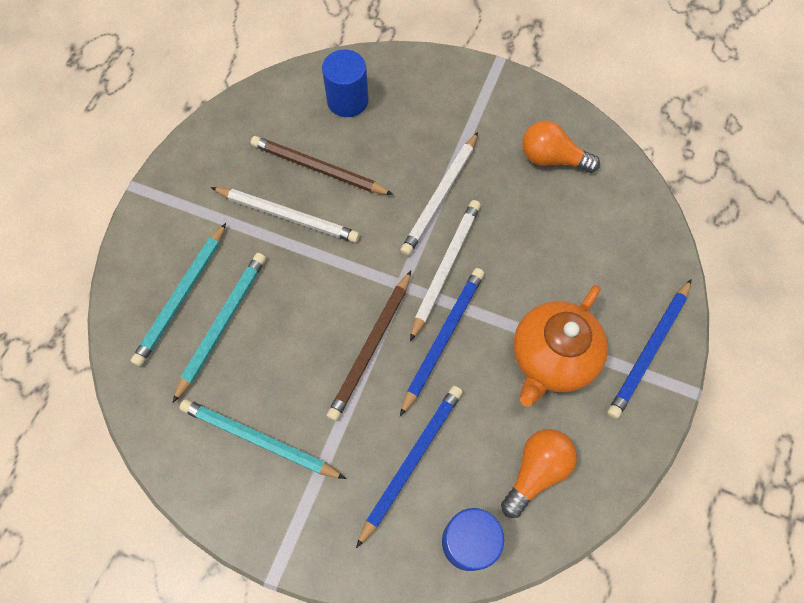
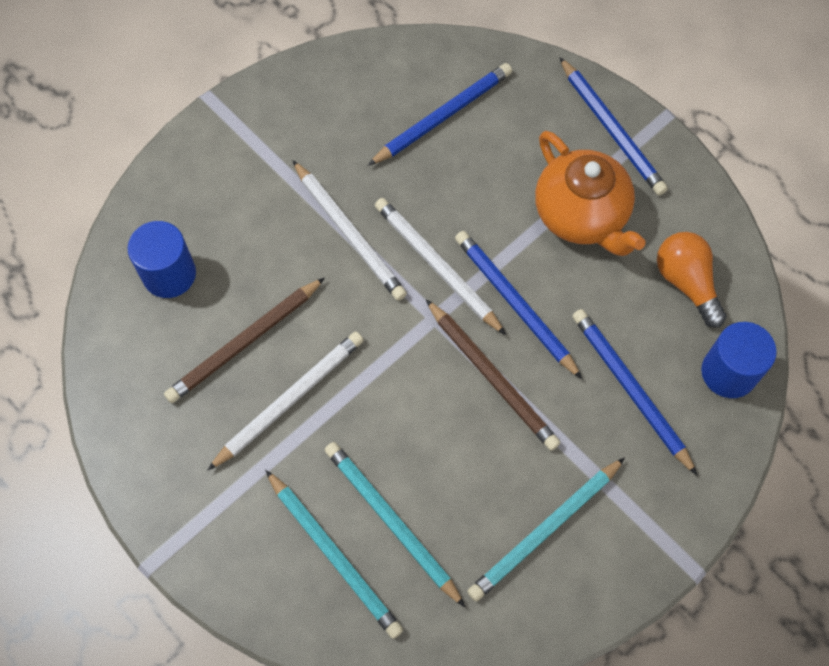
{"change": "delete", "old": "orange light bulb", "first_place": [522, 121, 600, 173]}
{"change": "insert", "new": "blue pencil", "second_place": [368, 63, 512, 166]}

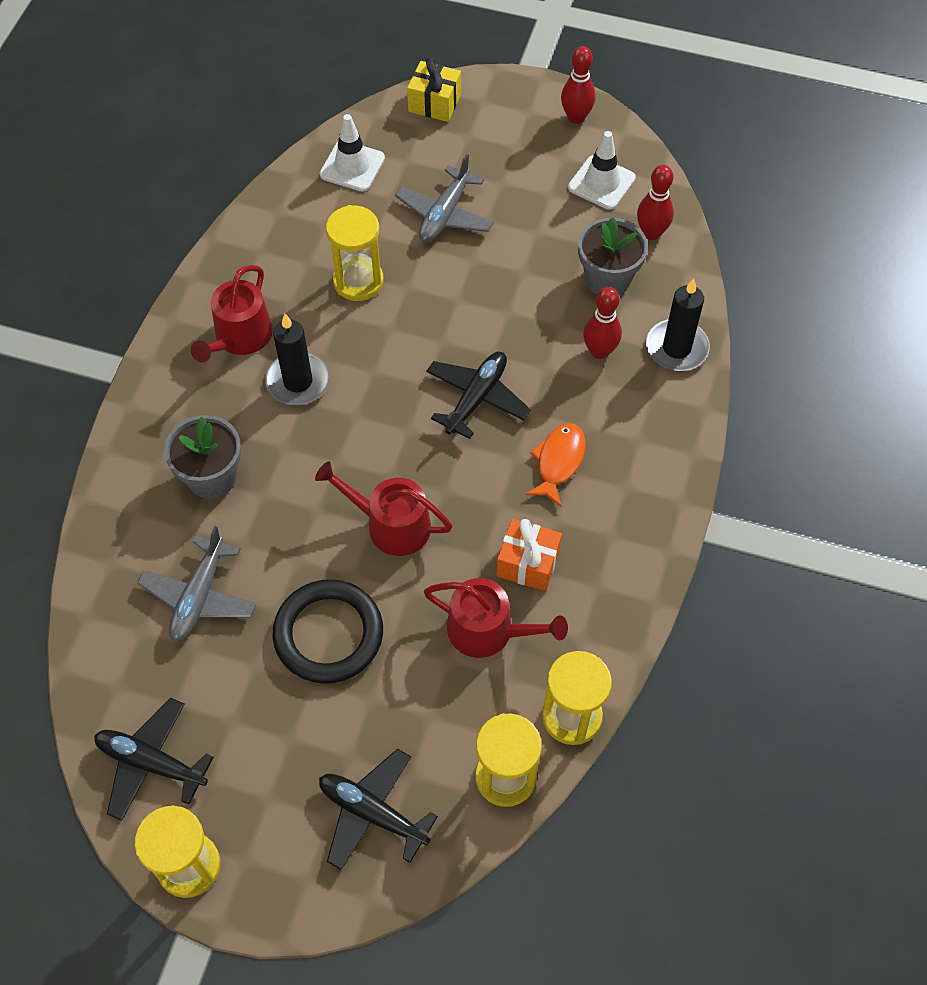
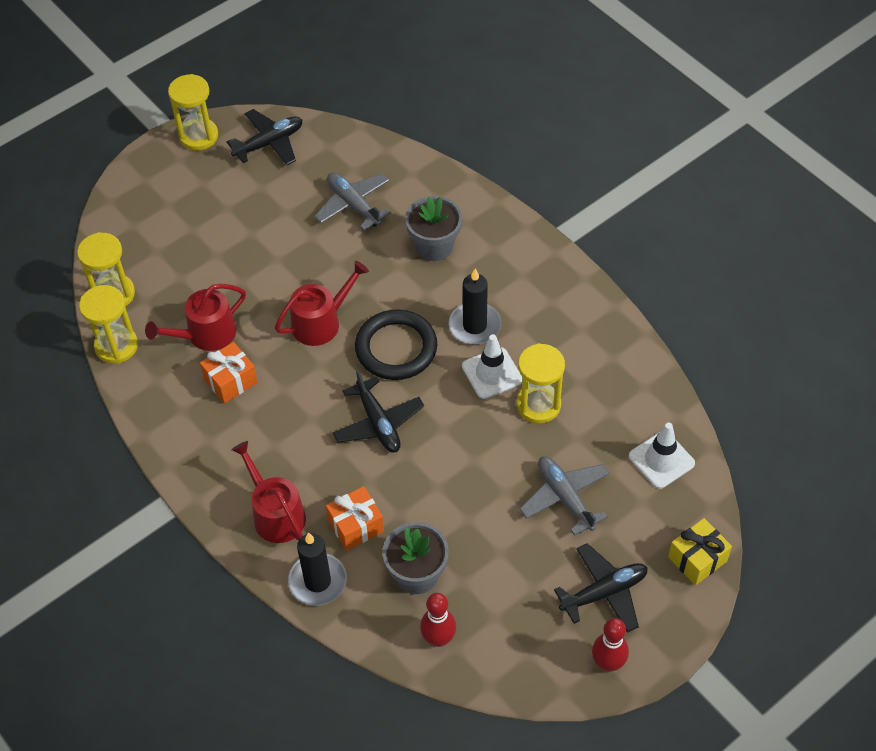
{"change": "delete", "old": "orange fish", "first_place": [525, 423, 586, 507]}
{"change": "move", "old": "red watering can", "first_place": [191, 265, 273, 362], "second_place": [231, 441, 306, 543]}
{"change": "move", "old": "black ring", "first_place": [273, 579, 383, 684], "second_place": [355, 309, 437, 380]}
{"change": "move", "old": "black plane", "first_place": [319, 749, 438, 870], "second_place": [554, 543, 648, 633]}
{"change": "move", "old": "white traffic cone", "first_place": [568, 131, 636, 210], "second_place": [462, 334, 522, 399]}
{"change": "replace", "old": "red bowling pin", "new": "orange gift", "first_place": [583, 287, 622, 359], "second_place": [326, 486, 384, 551]}

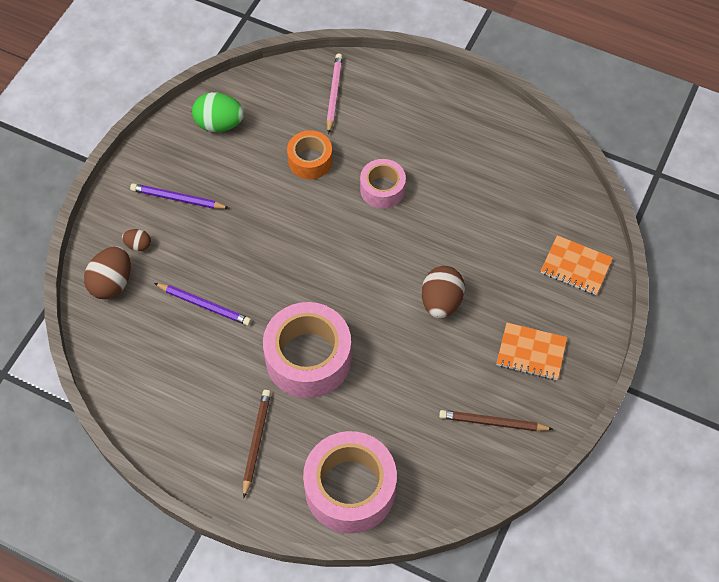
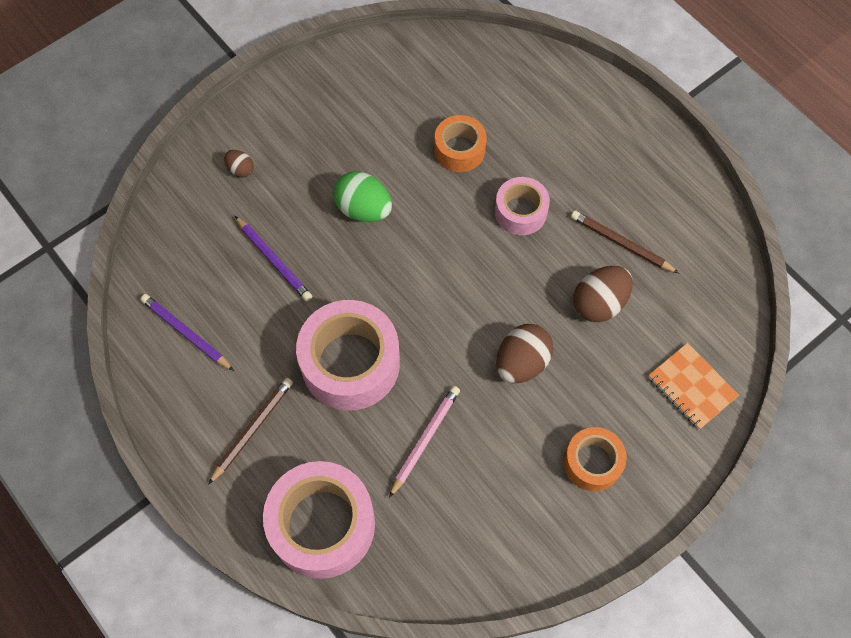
{"change": "move", "old": "brown egg", "first_place": [84, 247, 131, 299], "second_place": [573, 266, 633, 322]}
{"change": "move", "old": "purple pencil", "first_place": [130, 183, 229, 209], "second_place": [140, 294, 234, 371]}
{"change": "move", "old": "green egg", "first_place": [192, 92, 244, 132], "second_place": [333, 171, 392, 222]}
{"change": "move", "old": "pink pencil", "first_place": [327, 54, 343, 134], "second_place": [389, 386, 460, 498]}
{"change": "move", "old": "brown pencil", "first_place": [439, 410, 553, 431], "second_place": [571, 211, 679, 273]}
{"change": "replace", "old": "orange notebook", "new": "orange tape", "first_place": [496, 322, 567, 380], "second_place": [564, 427, 627, 491]}

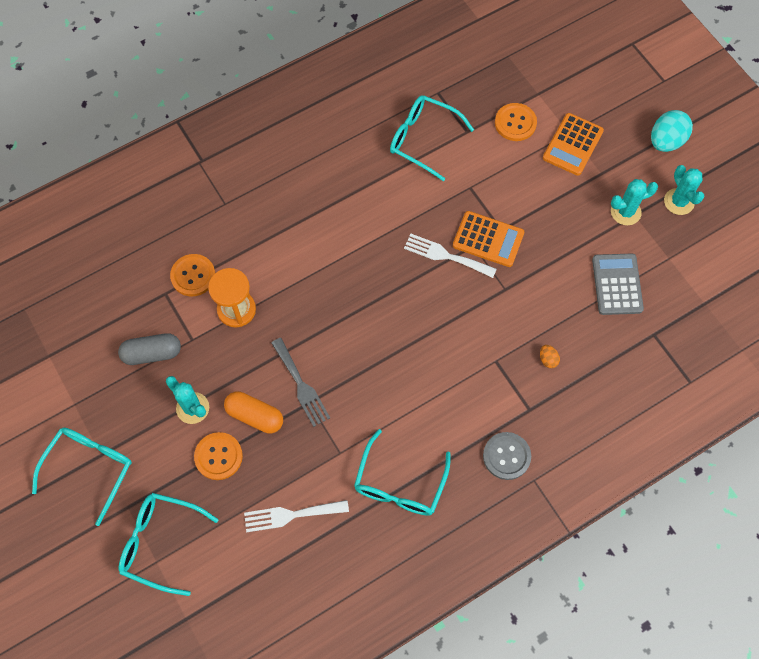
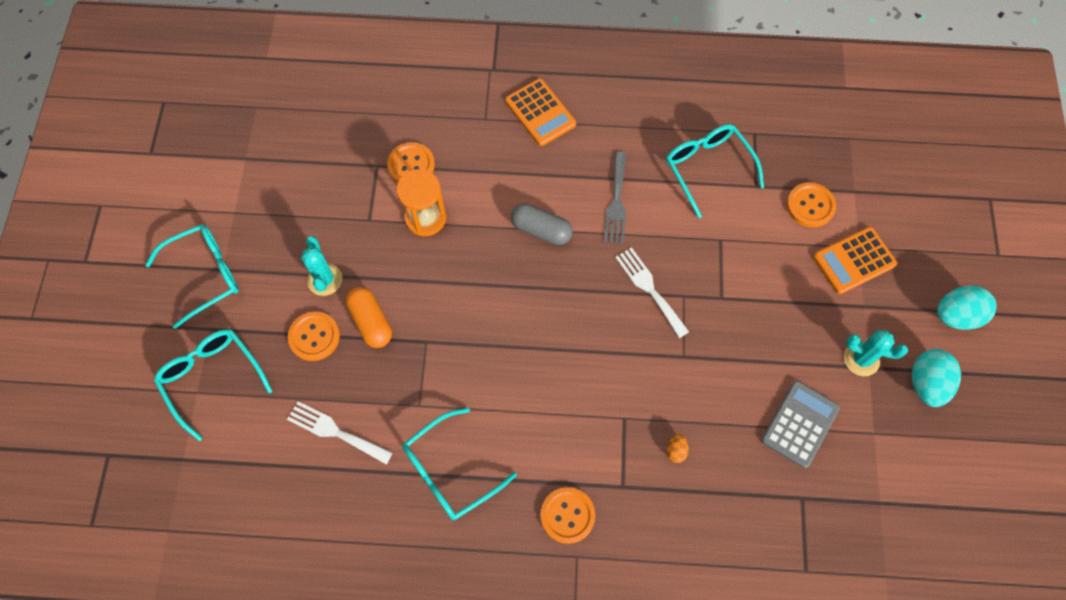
{"change": "move", "old": "grey capsule", "first_place": [118, 333, 181, 365], "second_place": [511, 203, 573, 245]}
{"change": "move", "old": "grey fork", "first_place": [271, 338, 330, 427], "second_place": [604, 151, 626, 244]}
{"change": "move", "old": "orange calculator", "first_place": [453, 211, 524, 267], "second_place": [505, 79, 576, 146]}
{"change": "replace", "old": "turquoise cactus", "new": "turquoise egg", "first_place": [664, 165, 704, 215], "second_place": [911, 349, 961, 407]}
{"change": "recolor", "old": "grey button", "new": "orange button", "first_place": [483, 432, 531, 480], "second_place": [540, 487, 595, 544]}

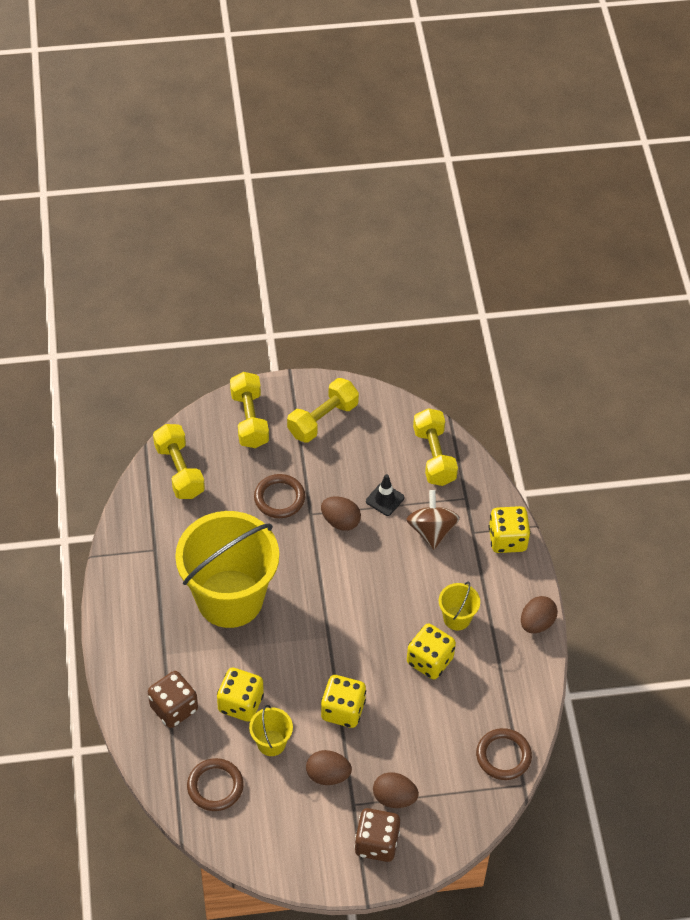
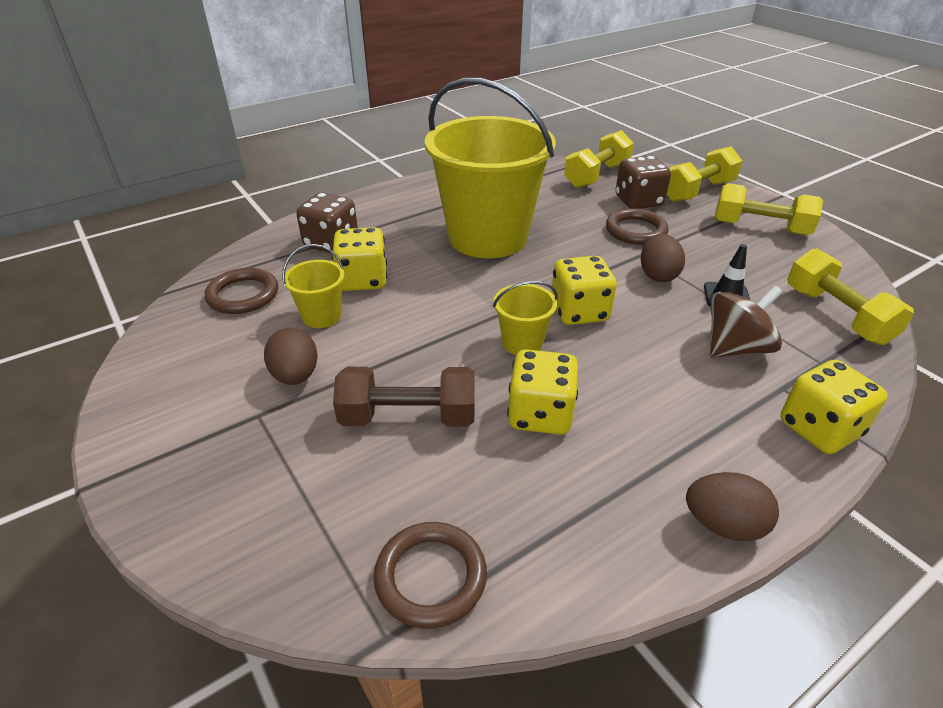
{"change": "delete", "old": "brown egg", "first_place": [373, 772, 419, 808]}
{"change": "insert", "new": "brown dumbbell", "second_place": [333, 367, 474, 427]}
{"change": "move", "old": "yellow dice", "first_place": [321, 675, 366, 728], "second_place": [551, 256, 617, 325]}
{"change": "move", "old": "brown dice", "first_place": [354, 808, 400, 862], "second_place": [616, 156, 671, 209]}
{"change": "move", "old": "yellow bucket", "first_place": [439, 581, 480, 630], "second_place": [493, 281, 558, 355]}
{"change": "rotate", "old": "yellow dumbbell", "first_place": [413, 408, 458, 486], "second_place": [787, 248, 914, 345], "degrees": -75}

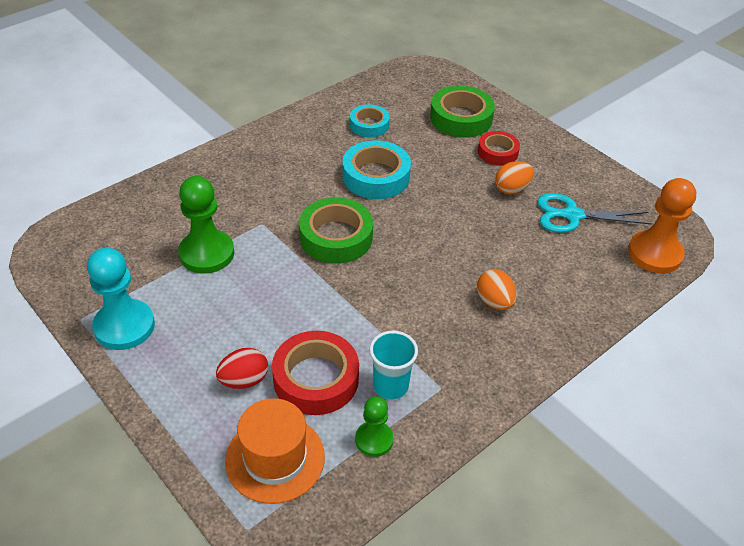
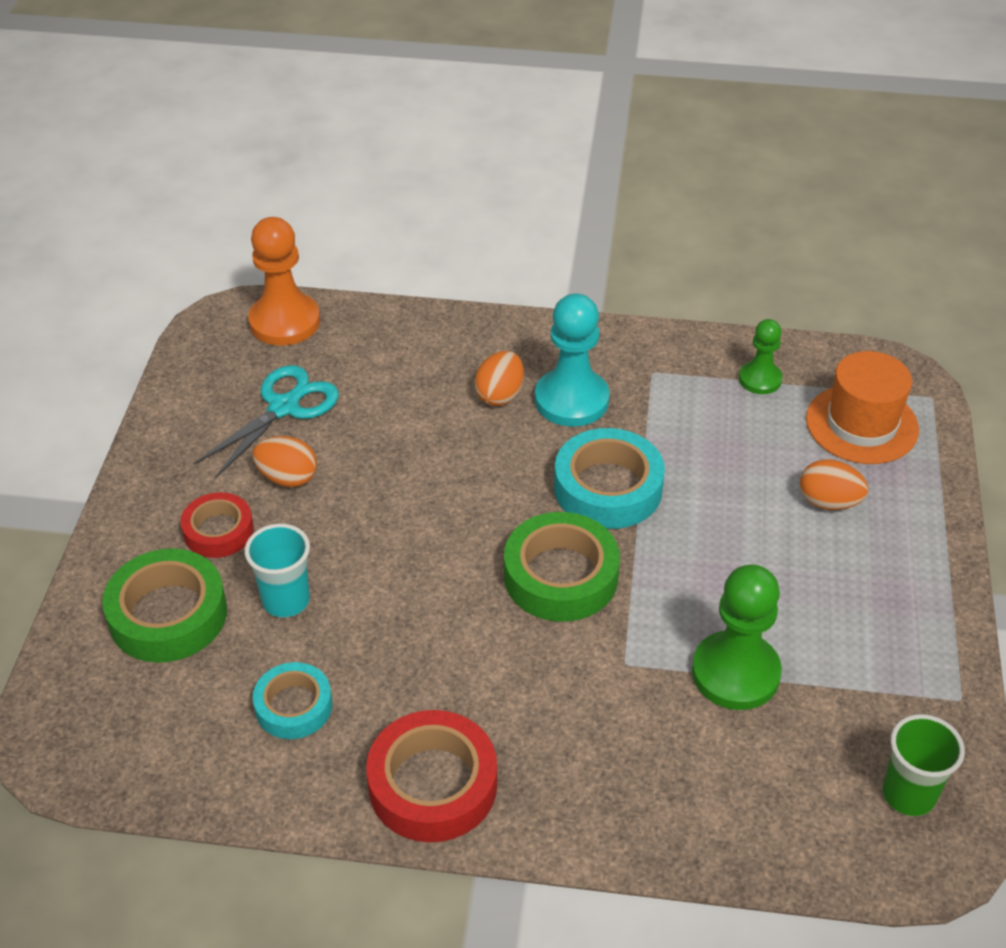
{"change": "insert", "new": "green cup", "second_place": [883, 714, 965, 816]}
{"change": "move", "old": "turquoise pawn", "first_place": [87, 248, 155, 350], "second_place": [535, 293, 610, 427]}
{"change": "move", "old": "red tape", "first_place": [272, 331, 359, 415], "second_place": [366, 710, 497, 842]}
{"change": "move", "old": "turquoise tape", "first_place": [342, 140, 411, 199], "second_place": [554, 428, 665, 529]}
{"change": "move", "old": "turquoise cup", "first_place": [369, 330, 418, 400], "second_place": [244, 523, 310, 618]}
{"change": "recolor", "old": "red egg", "new": "orange egg", "first_place": [216, 348, 268, 389], "second_place": [800, 459, 868, 510]}
{"change": "rotate", "old": "turquoise scissors", "first_place": [537, 193, 652, 233], "second_place": [194, 365, 339, 478], "degrees": -105}

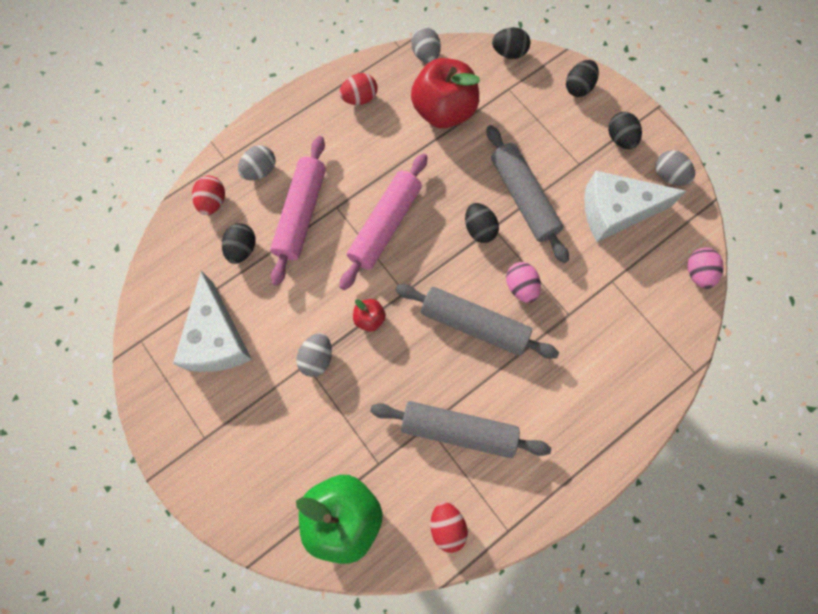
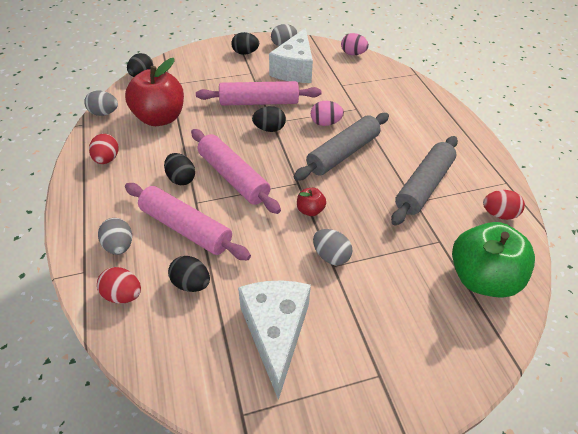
{"change": "move", "old": "black egg", "first_place": [566, 60, 599, 97], "second_place": [164, 153, 195, 185]}
{"change": "recolor", "old": "grey rolling pin", "new": "pink rolling pin", "first_place": [487, 125, 569, 263], "second_place": [196, 81, 322, 106]}
{"change": "rotate", "old": "white cheese", "first_place": [173, 271, 252, 372], "second_place": [238, 280, 311, 400], "degrees": -105}

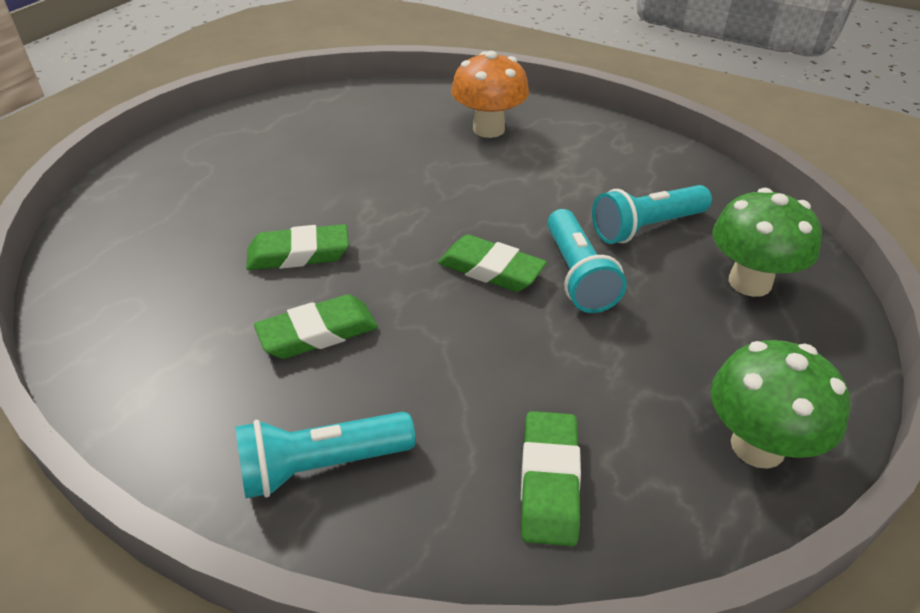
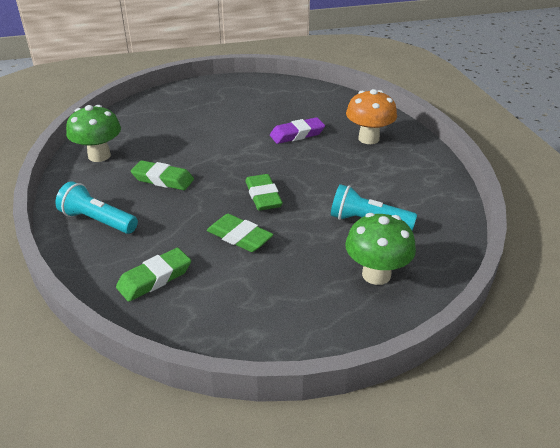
{"change": "delete", "old": "turquoise flashlight", "first_place": [547, 209, 627, 313]}
{"change": "insert", "new": "purple eraser", "second_place": [270, 117, 325, 144]}
{"change": "move", "old": "green eraser", "first_place": [246, 224, 349, 270], "second_place": [207, 214, 274, 252]}
{"change": "move", "old": "green mushroom", "first_place": [711, 340, 850, 469], "second_place": [66, 105, 121, 162]}

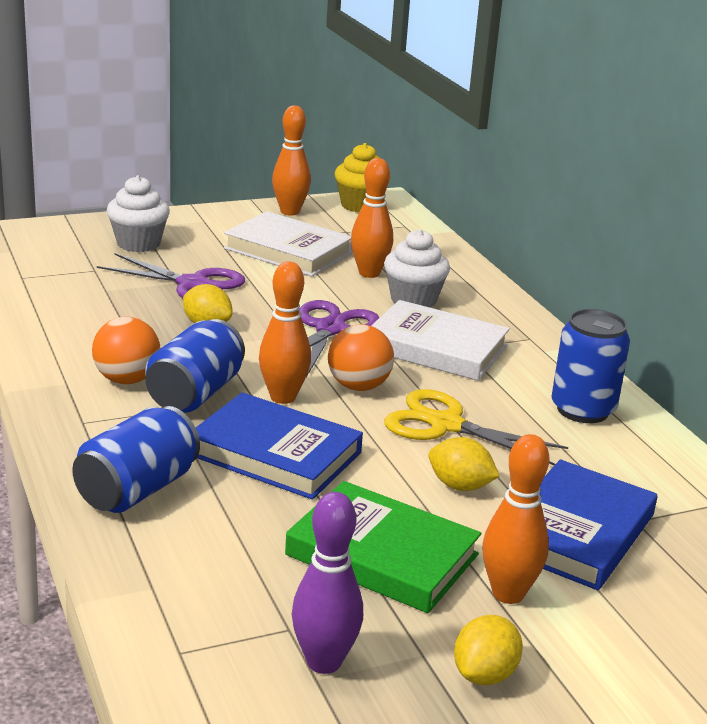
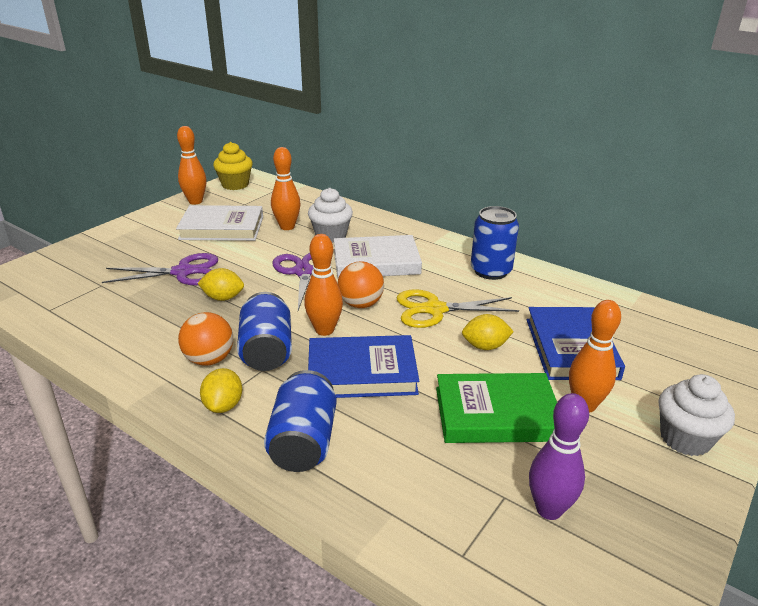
{"change": "move", "old": "white cupcake", "first_place": [107, 175, 170, 252], "second_place": [659, 374, 735, 456]}
{"change": "move", "old": "yellow lemon", "first_place": [454, 615, 523, 685], "second_place": [200, 368, 242, 413]}

